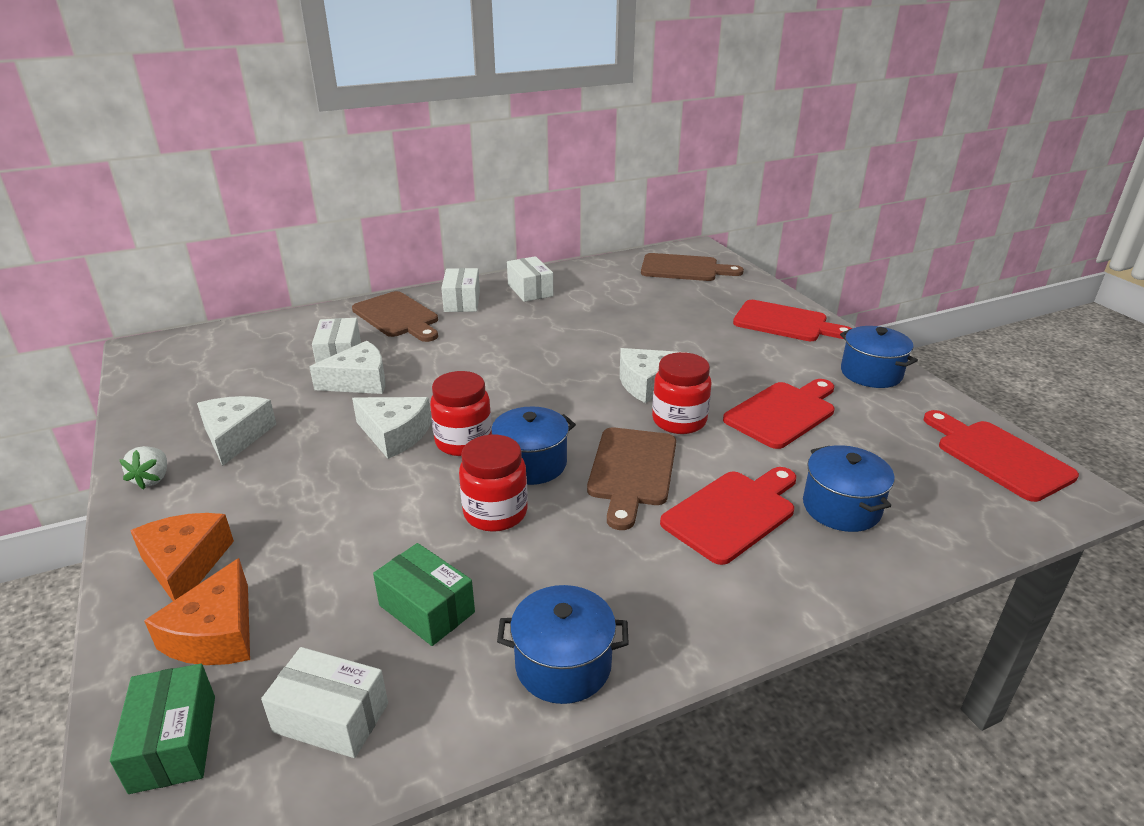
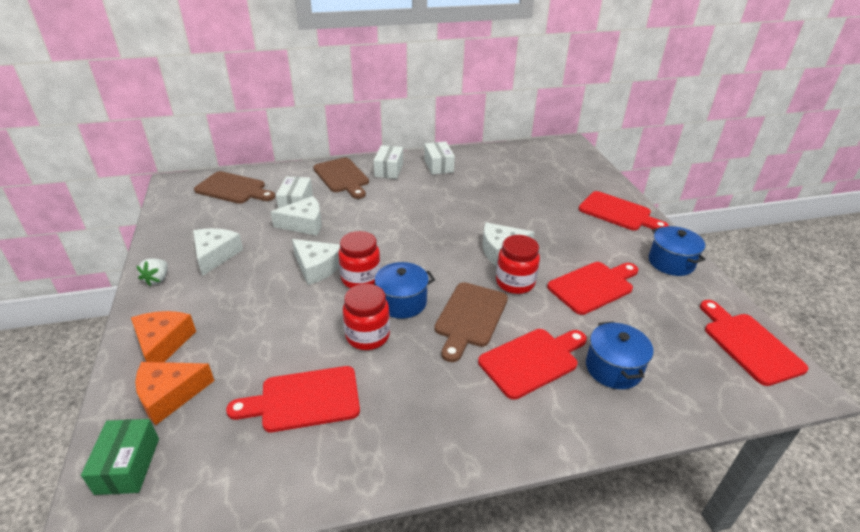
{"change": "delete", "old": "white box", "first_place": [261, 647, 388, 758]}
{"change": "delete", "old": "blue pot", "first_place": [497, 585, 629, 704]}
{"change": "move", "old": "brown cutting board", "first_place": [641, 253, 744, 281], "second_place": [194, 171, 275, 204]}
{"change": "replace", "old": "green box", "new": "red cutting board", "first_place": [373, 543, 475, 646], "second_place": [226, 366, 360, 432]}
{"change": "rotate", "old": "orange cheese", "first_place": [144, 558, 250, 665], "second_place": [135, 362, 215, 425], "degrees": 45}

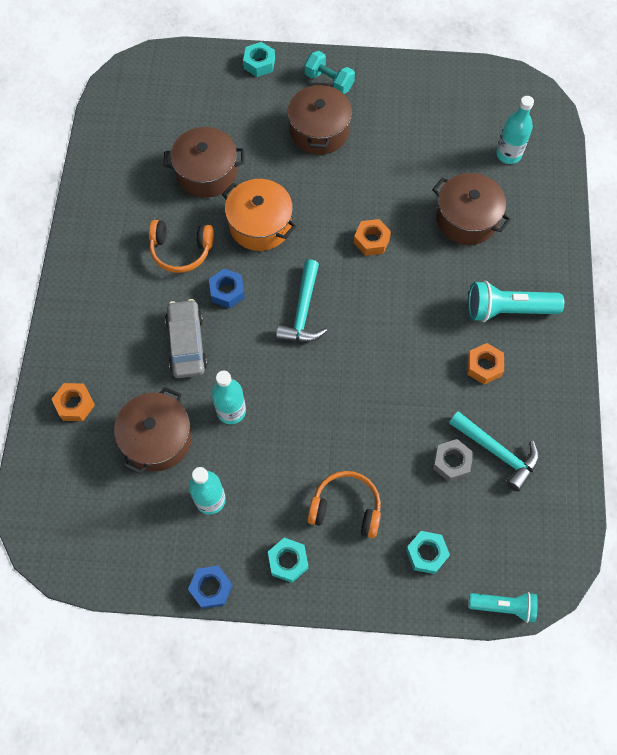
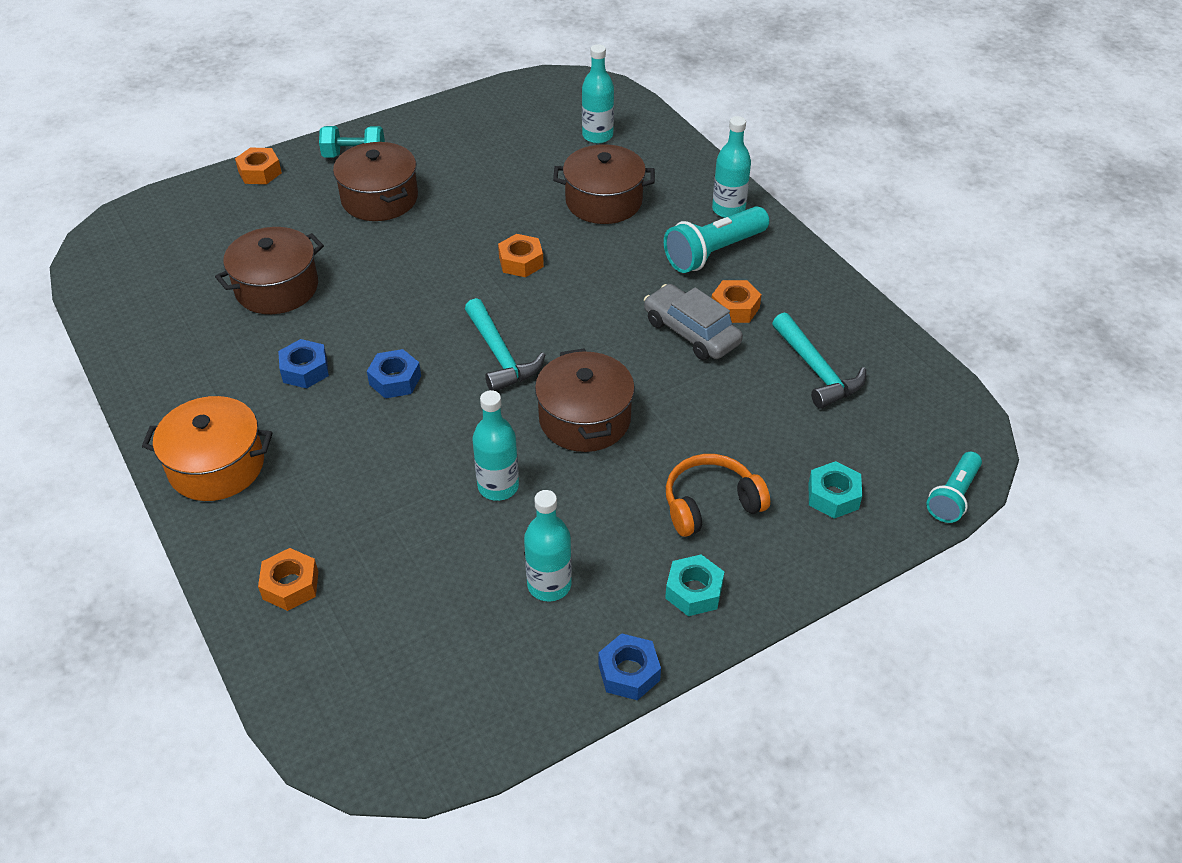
{"change": "delete", "old": "grey nut", "first_place": [433, 439, 473, 482]}
{"change": "insert", "new": "turquoise bottle", "second_place": [712, 116, 751, 218]}
{"change": "move", "old": "brown pot", "first_place": [114, 387, 192, 474], "second_place": [535, 348, 635, 452]}
{"change": "move", "old": "grey car", "first_place": [165, 299, 208, 378], "second_place": [644, 284, 743, 360]}
{"change": "move", "old": "orange pot", "first_place": [222, 179, 297, 251], "second_place": [142, 396, 273, 501]}
{"change": "replace", "old": "orange headphones", "new": "blue nut", "first_place": [149, 220, 214, 273], "second_place": [278, 339, 329, 389]}
{"change": "recolor", "old": "turquoise nut", "new": "orange nut", "first_place": [243, 42, 275, 77], "second_place": [235, 148, 282, 184]}
{"change": "rotate", "old": "turquoise hammer", "first_place": [449, 411, 539, 492], "second_place": [772, 312, 866, 409], "degrees": 60}
{"change": "rotate", "old": "turquoise flashlight", "first_place": [469, 592, 538, 623], "second_place": [926, 452, 982, 523], "degrees": 150}

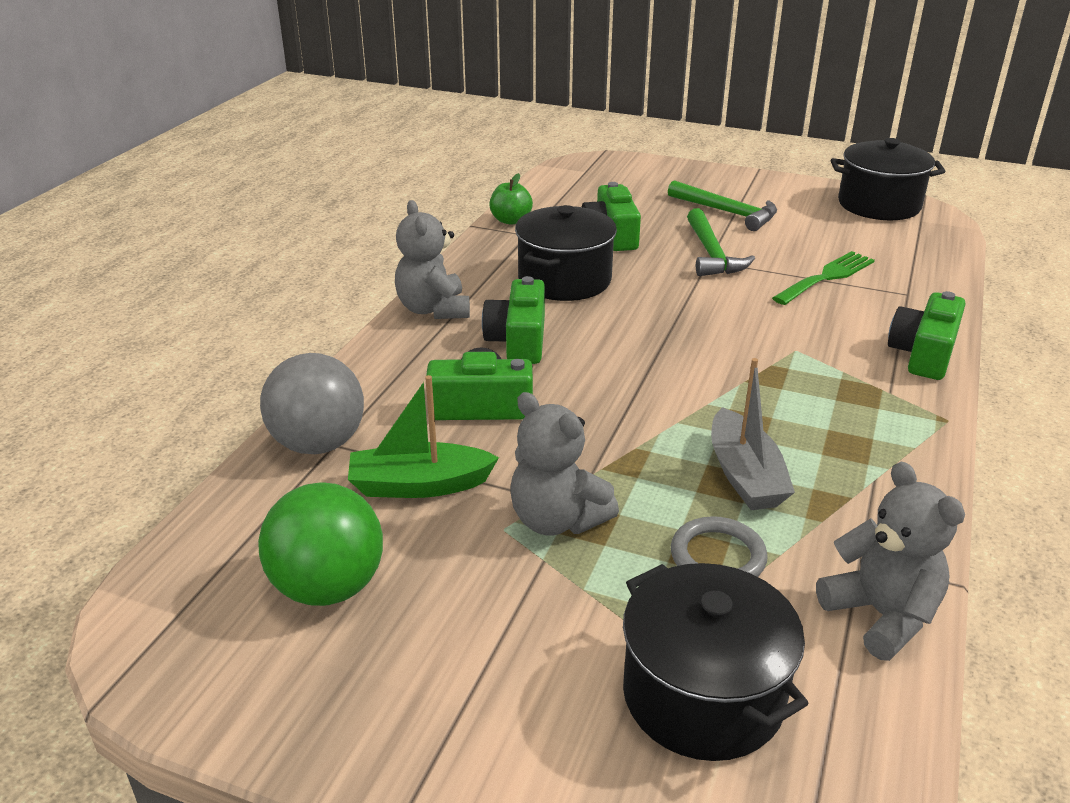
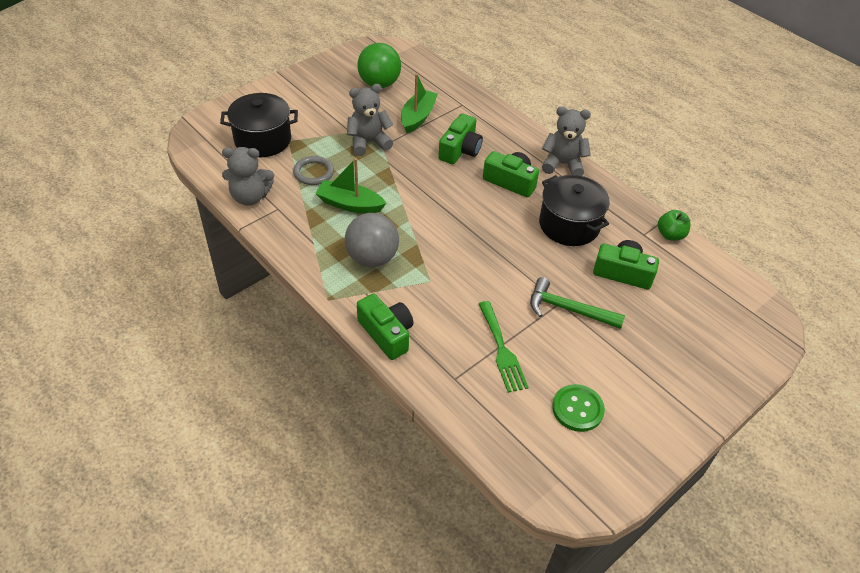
{"change": "delete", "old": "green hammer", "first_place": [668, 180, 777, 231]}
{"change": "delete", "old": "black pot", "first_place": [831, 138, 946, 220]}
{"change": "insert", "new": "green button", "second_place": [552, 384, 605, 432]}
{"change": "move", "old": "grey ball", "first_place": [260, 353, 364, 454], "second_place": [345, 213, 399, 267]}
{"change": "recolor", "old": "grey boat", "new": "green boat", "first_place": [711, 358, 795, 510], "second_place": [315, 158, 386, 213]}

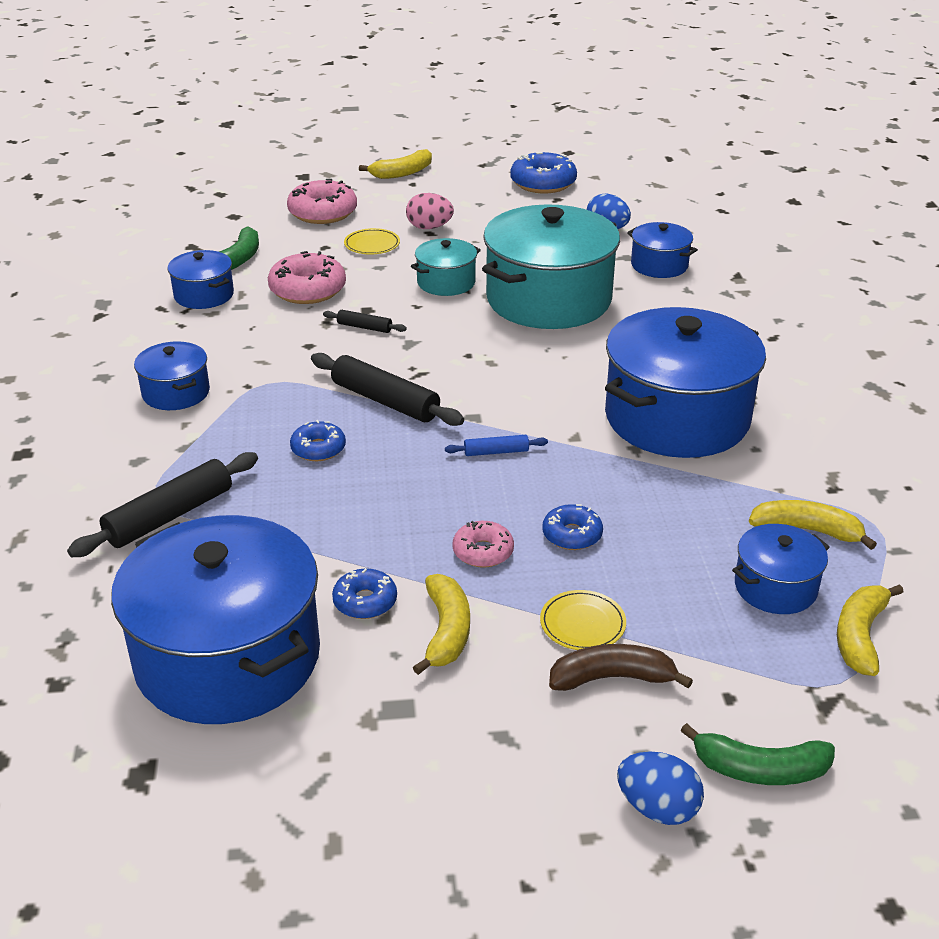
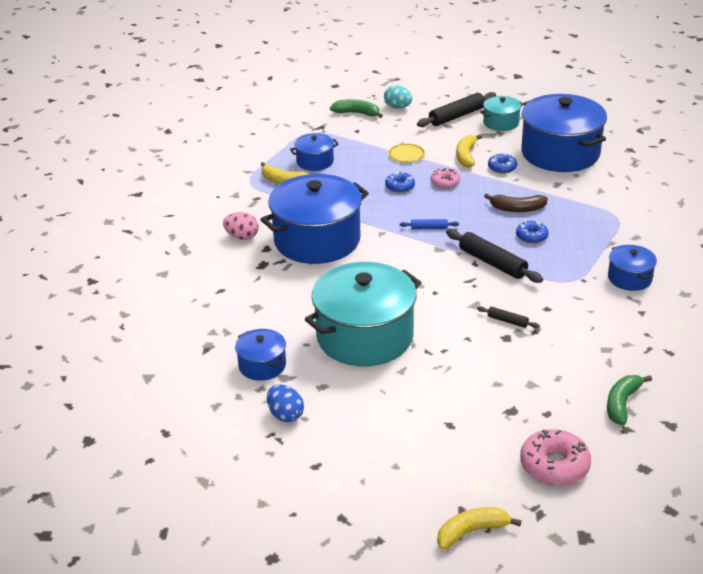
{"change": "delete", "old": "blue pot", "first_place": [167, 250, 234, 309]}
{"change": "delete", "old": "pink donut", "first_place": [268, 251, 346, 304]}
{"change": "delete", "old": "yellow plate", "first_place": [344, 228, 400, 255]}
{"change": "delete", "old": "blue donut", "first_place": [510, 152, 577, 193]}
{"change": "delete", "old": "yellow banana", "first_place": [837, 584, 903, 676]}
{"change": "move", "old": "black rolling pin", "first_place": [67, 452, 258, 557], "second_place": [417, 92, 496, 127]}
{"change": "move", "old": "pink egg", "first_place": [406, 193, 454, 229], "second_place": [223, 212, 259, 240]}
{"change": "move", "old": "turquoise pot", "first_place": [411, 238, 481, 296], "second_place": [480, 96, 523, 131]}
{"change": "move", "old": "brown banana", "first_place": [549, 644, 693, 691], "second_place": [484, 193, 548, 212]}
{"change": "recolor", "old": "blue egg", "new": "turquoise egg", "first_place": [617, 751, 704, 825], "second_place": [384, 85, 412, 109]}

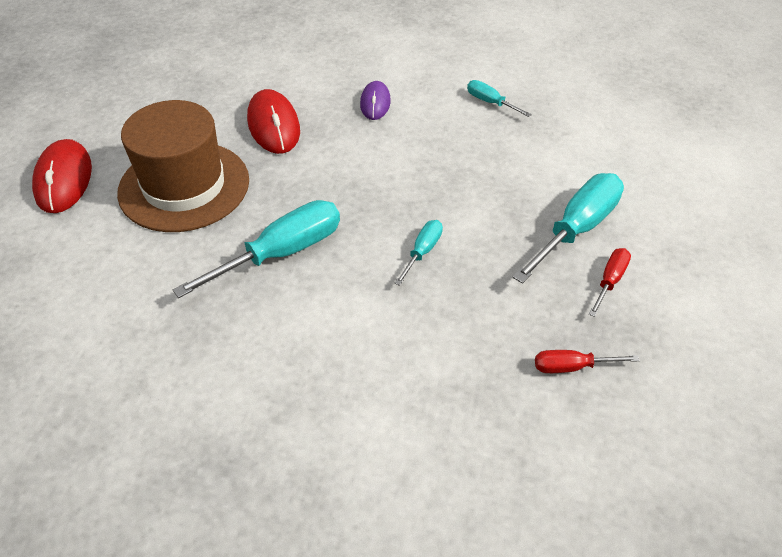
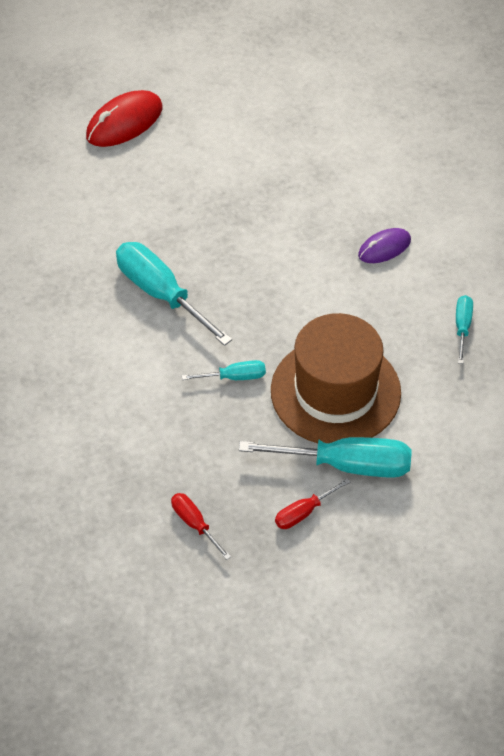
{"change": "delete", "old": "red mouse", "first_place": [247, 89, 300, 154]}
{"change": "move", "old": "brown hat", "first_place": [117, 100, 249, 232], "second_place": [271, 313, 401, 443]}
{"change": "rotate", "old": "turquoise screwdriver", "first_place": [173, 200, 340, 298], "second_place": [116, 242, 232, 346], "degrees": -150}
{"change": "rotate", "old": "red screwdriver", "first_place": [589, 248, 631, 317], "second_place": [275, 478, 351, 529], "degrees": 150}

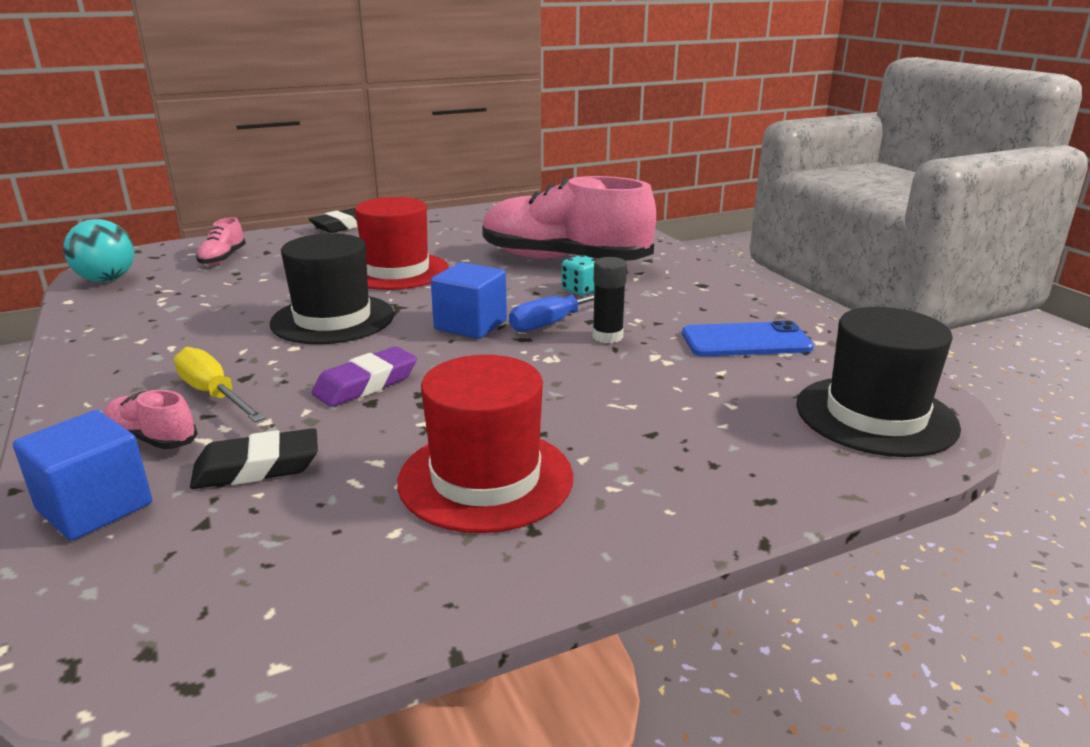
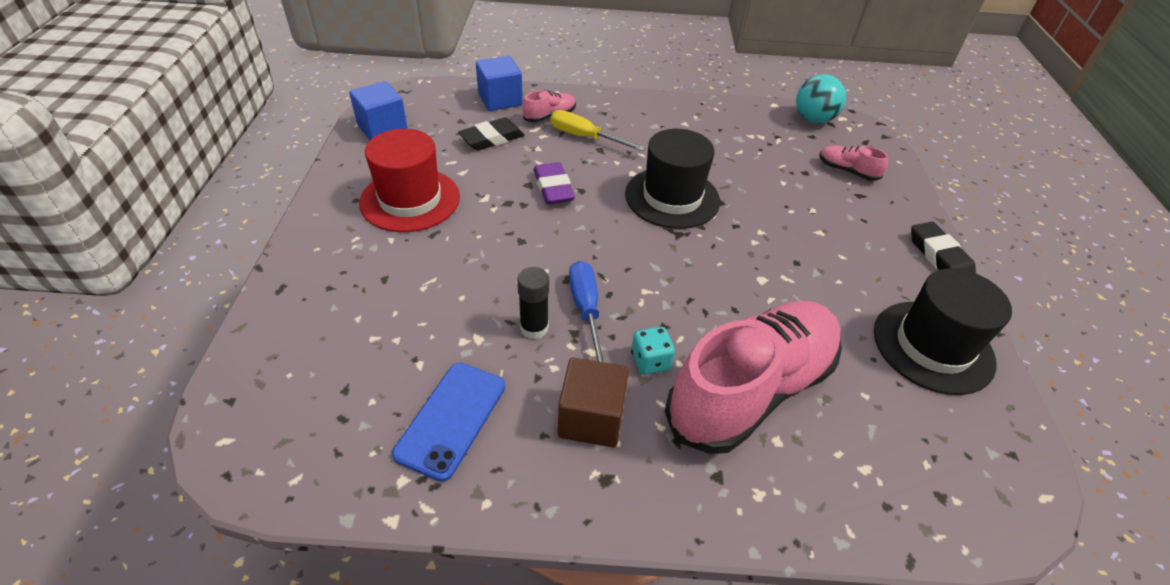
{"change": "delete", "old": "red hat", "first_place": [355, 197, 449, 290]}
{"change": "insert", "new": "brown cube", "second_place": [558, 358, 629, 447]}
{"change": "move", "old": "blue cube", "first_place": [431, 262, 507, 339], "second_place": [349, 81, 408, 140]}
{"change": "move", "old": "black hat", "first_place": [796, 307, 961, 457], "second_place": [874, 268, 1012, 395]}
{"change": "rotate", "old": "yellow screwdriver", "first_place": [174, 347, 266, 422], "second_place": [551, 110, 645, 151], "degrees": -135}
{"change": "rotate", "old": "black eraser", "first_place": [190, 428, 318, 489], "second_place": [458, 117, 525, 150], "degrees": 45}

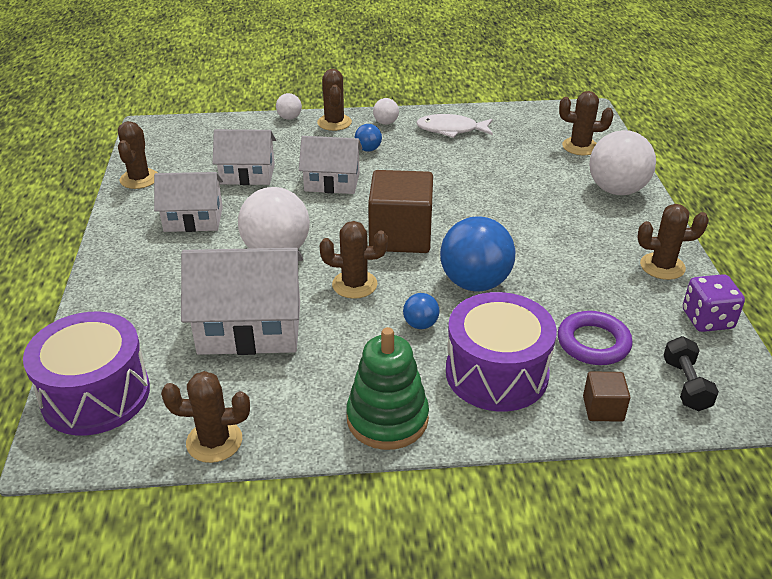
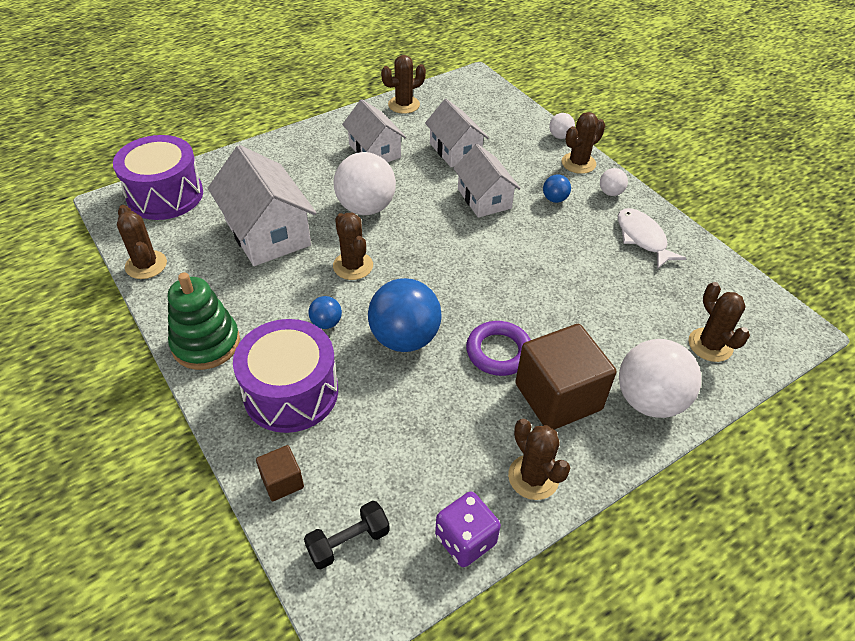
{"change": "move", "old": "brown cube", "first_place": [368, 170, 433, 253], "second_place": [515, 324, 617, 430]}
{"change": "move", "old": "purple ring", "first_place": [558, 311, 633, 365], "second_place": [466, 321, 531, 376]}

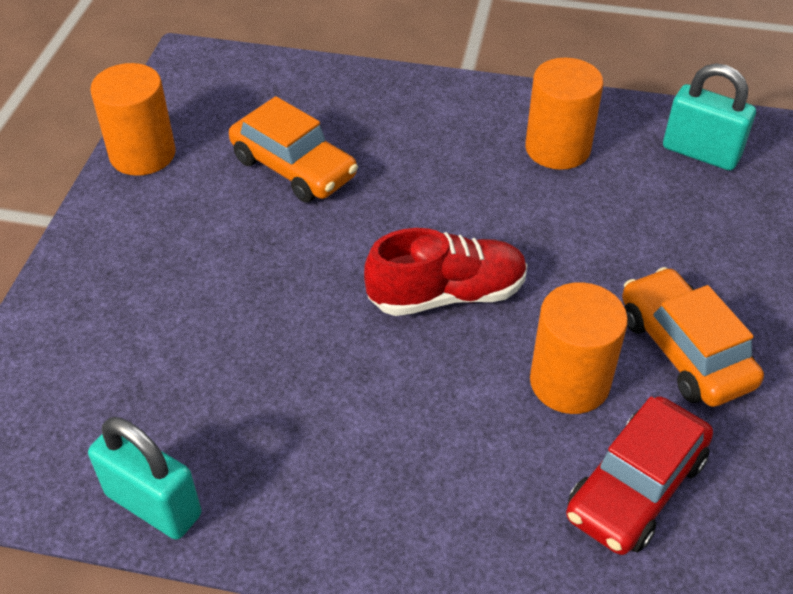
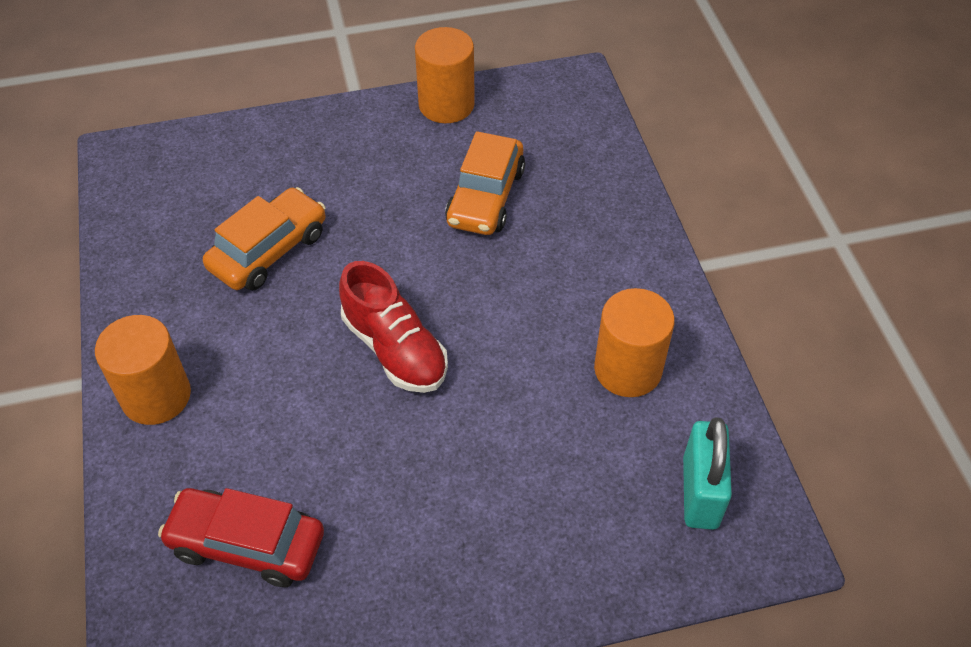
{"change": "delete", "old": "turquoise padlock", "first_place": [88, 417, 201, 540]}
{"change": "move", "old": "orange cylinder", "first_place": [530, 282, 628, 414], "second_place": [95, 315, 191, 425]}
{"change": "move", "old": "orange car", "first_place": [622, 267, 764, 407], "second_place": [203, 187, 326, 290]}

